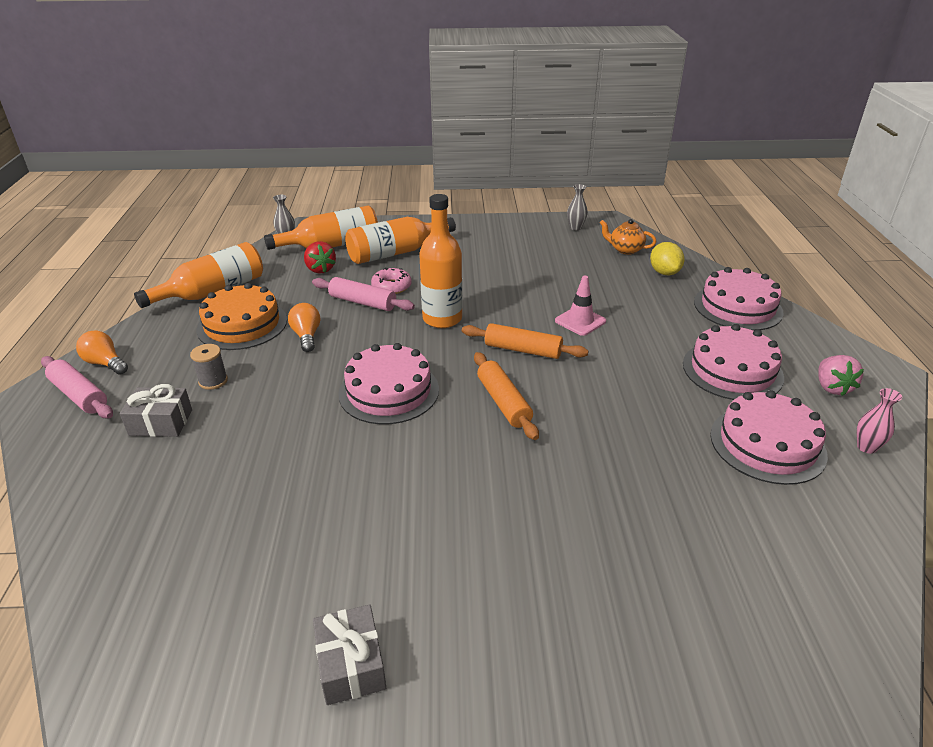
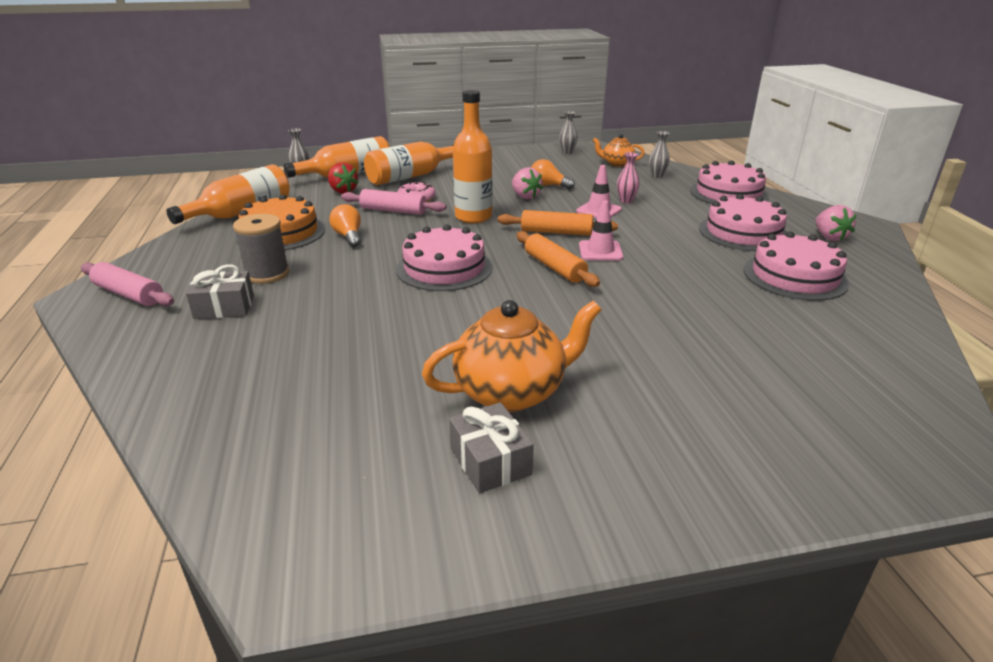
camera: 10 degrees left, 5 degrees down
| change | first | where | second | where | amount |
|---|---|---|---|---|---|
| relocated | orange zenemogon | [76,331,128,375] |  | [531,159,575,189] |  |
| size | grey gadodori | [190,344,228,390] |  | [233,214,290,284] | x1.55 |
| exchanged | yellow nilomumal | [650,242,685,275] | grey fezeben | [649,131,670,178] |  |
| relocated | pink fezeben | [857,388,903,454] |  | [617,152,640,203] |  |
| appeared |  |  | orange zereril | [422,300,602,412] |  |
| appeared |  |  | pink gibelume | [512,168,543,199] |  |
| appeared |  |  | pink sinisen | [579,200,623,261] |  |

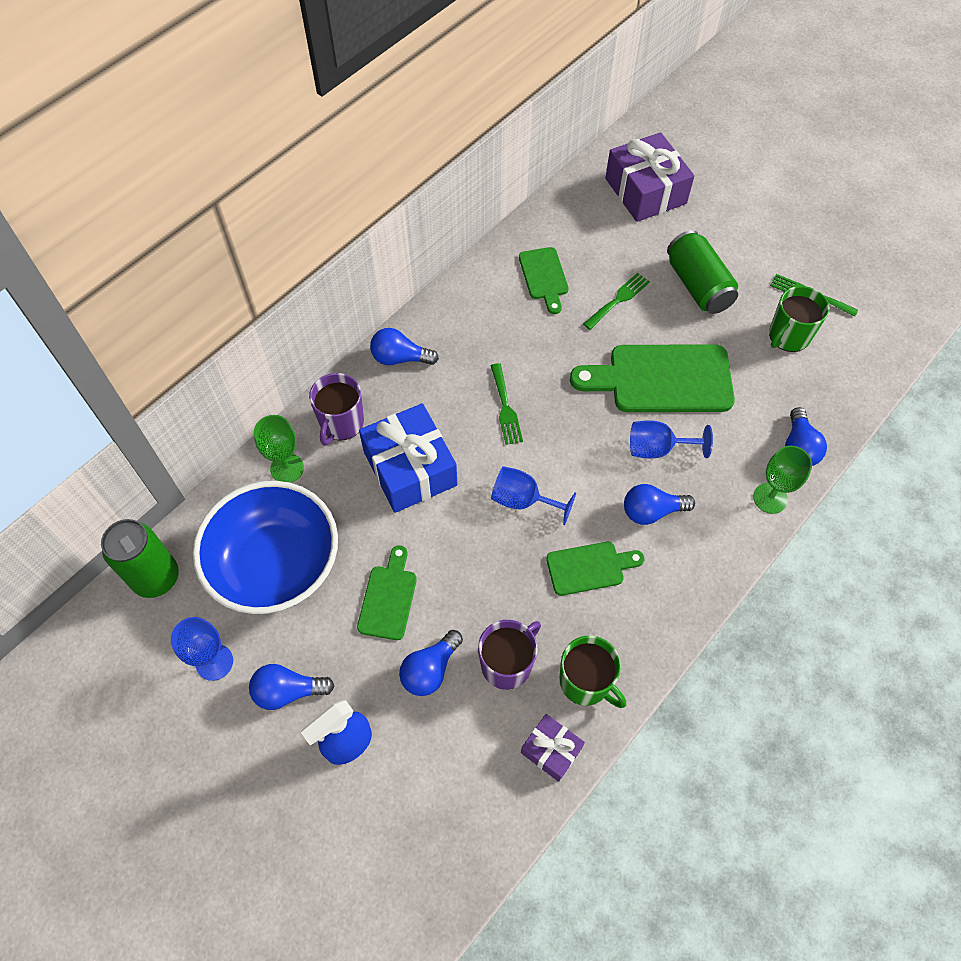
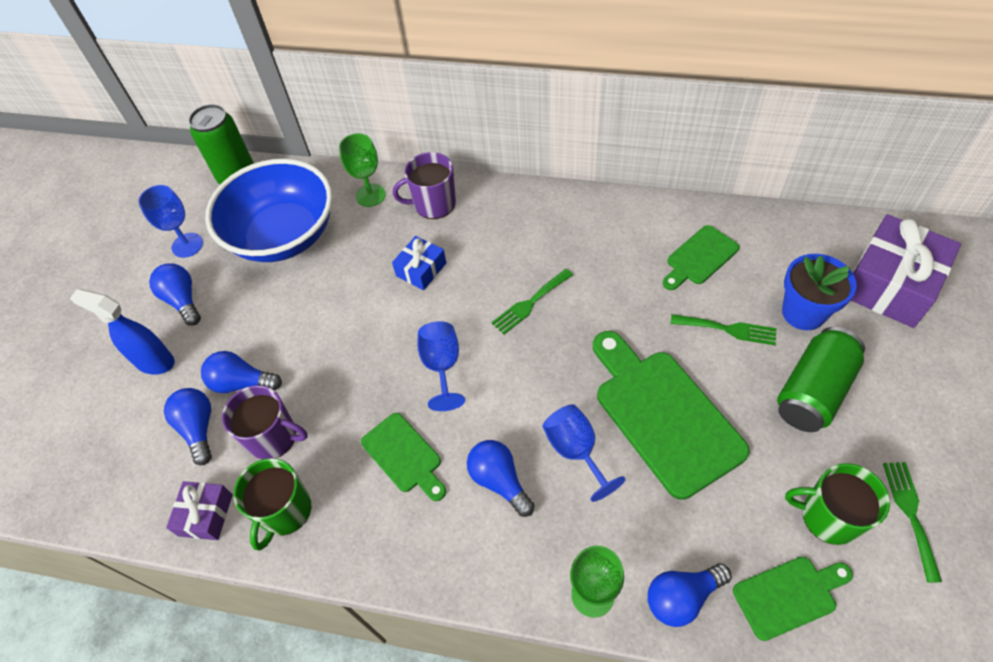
camera: 65 degrees right, 5 degrees down
| change | first | where | second | where | amount |
|---|---|---|---|---|---|
| relocated | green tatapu | [357,545,417,640] |  | [733,557,853,641] |  |
| size | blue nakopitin | [359,403,457,513] |  | [392,236,446,290] | x0.52 |
| relocated | blue zenemogon | [370,328,439,365] |  | [164,388,212,465] |  |
| appeared |  |  | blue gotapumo | [782,254,857,330] |  |

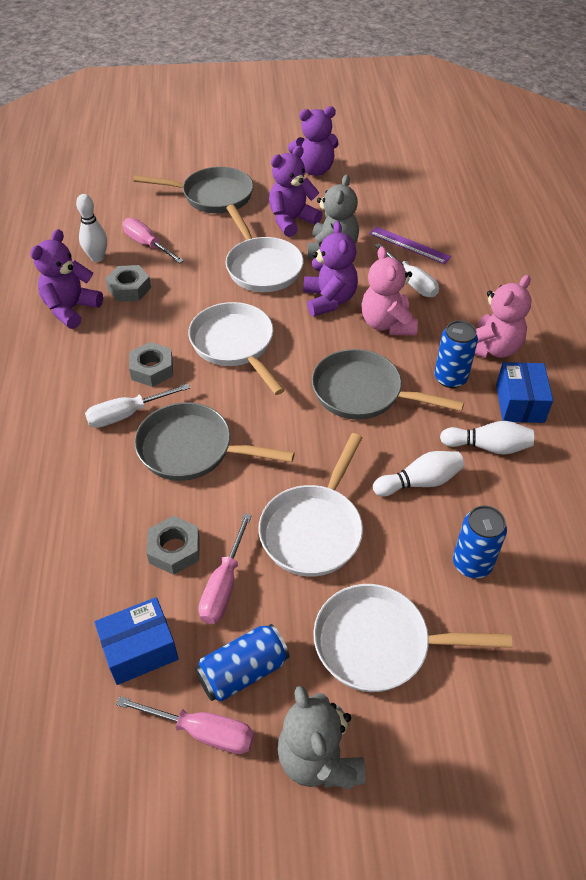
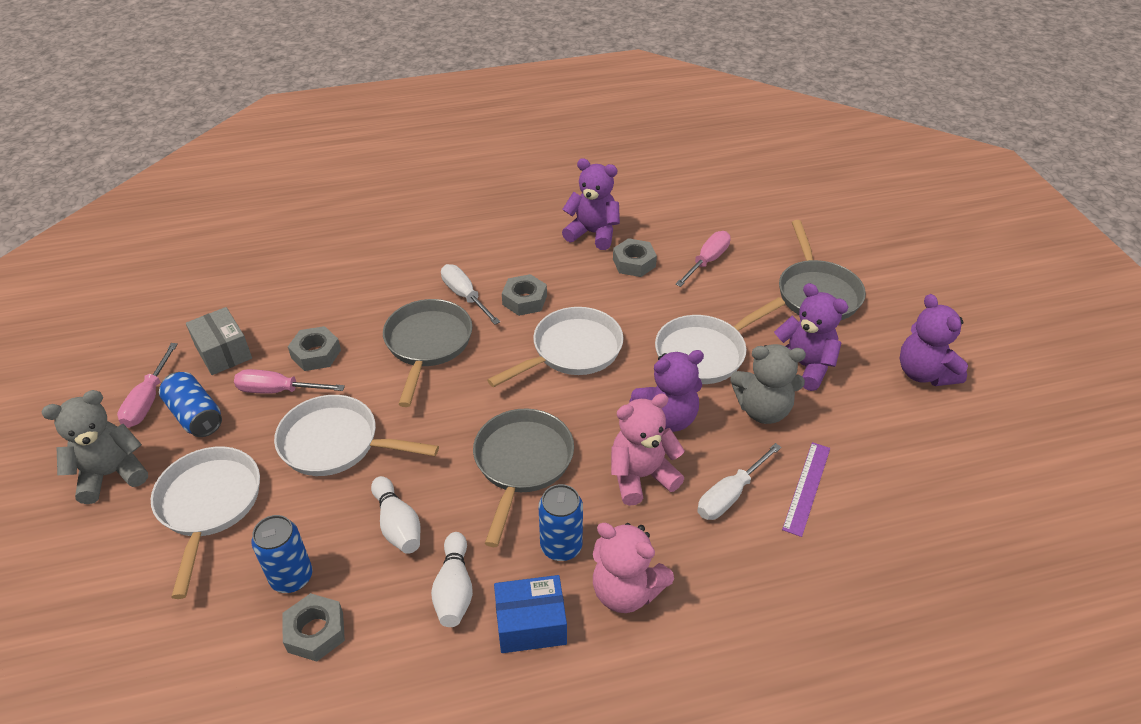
camera: 80 degrees right, 5 degrees down
| change | first | where | second | where | amount |
|---|---|---|---|---|---|
| missing | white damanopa | [76,194,107,262] |  |  |  |
| colour | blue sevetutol | [95,597,179,685] | grey sevetutol | [186,307,252,375] |  |
| appeared |  |  | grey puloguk | [282,593,345,662] |  |

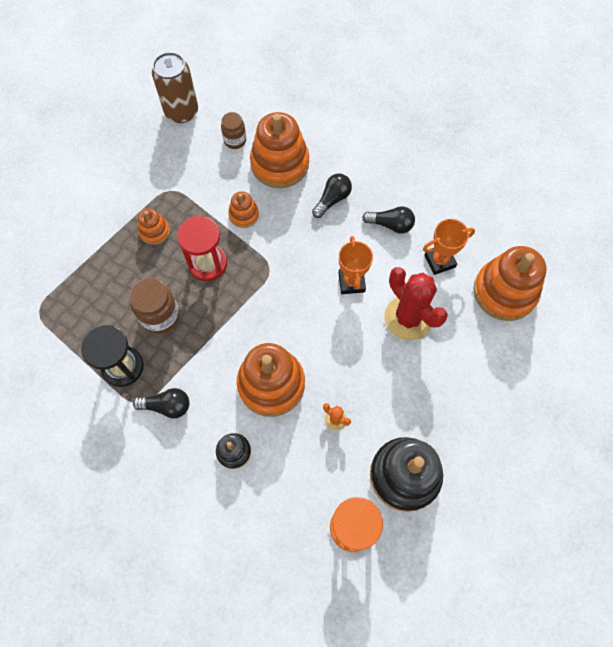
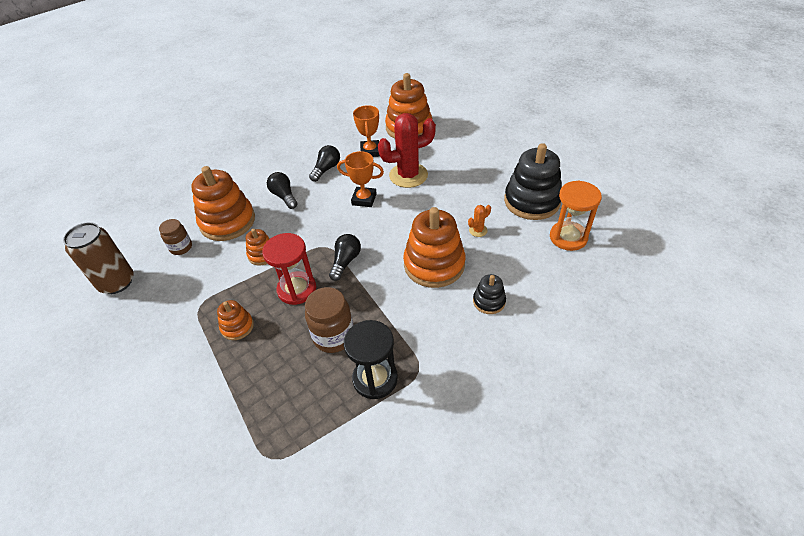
camera: 70 degrees left, 20 degrees down
| change | first | where | second | where | amount |
|---|---|---|---|---|---|
| relocated | black zenemogon | [133,388,189,418] |  | [329,234,361,281] |  |

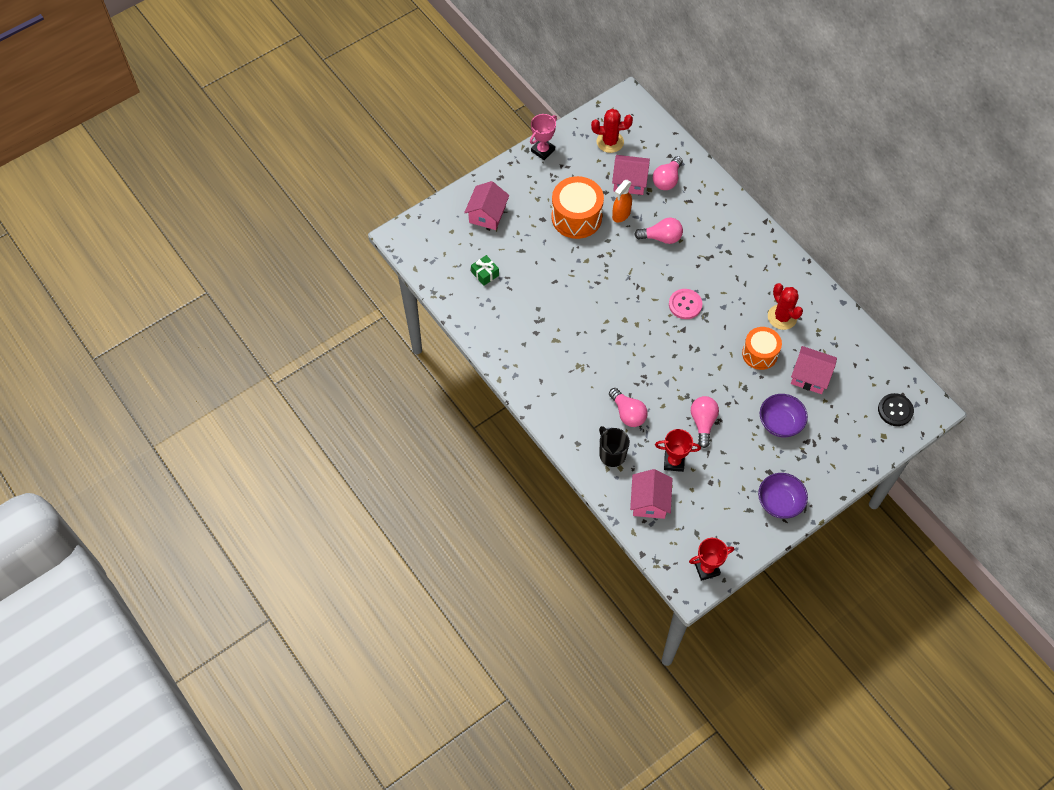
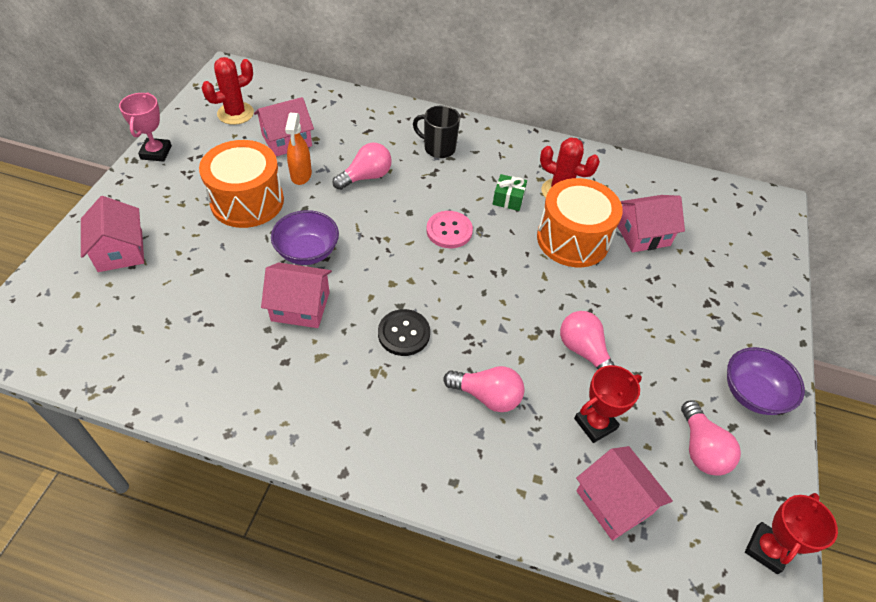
camera: 40 degrees left, 10 degrees down
| change | first | where | second | where | amount |
|---|---|---|---|---|---|
| relocated | green nakopitin | [471,255,499,286] |  | [493,174,527,211] |  |
| relocated | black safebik | [599,426,630,467] |  | [413,105,460,158] |  |
| relocated | pink zenemogon | [653,156,683,190] |  | [681,400,741,476] |  |
| size | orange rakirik | [742,327,782,370] |  | [537,178,623,267] | x1.50 |
| relocated | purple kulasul | [760,394,808,437] |  | [271,210,339,265] |  |
| relocated | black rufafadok | [878,393,914,426] |  | [378,309,430,356] |  |
| appeared |  |  | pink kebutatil | [261,263,332,328] |  |

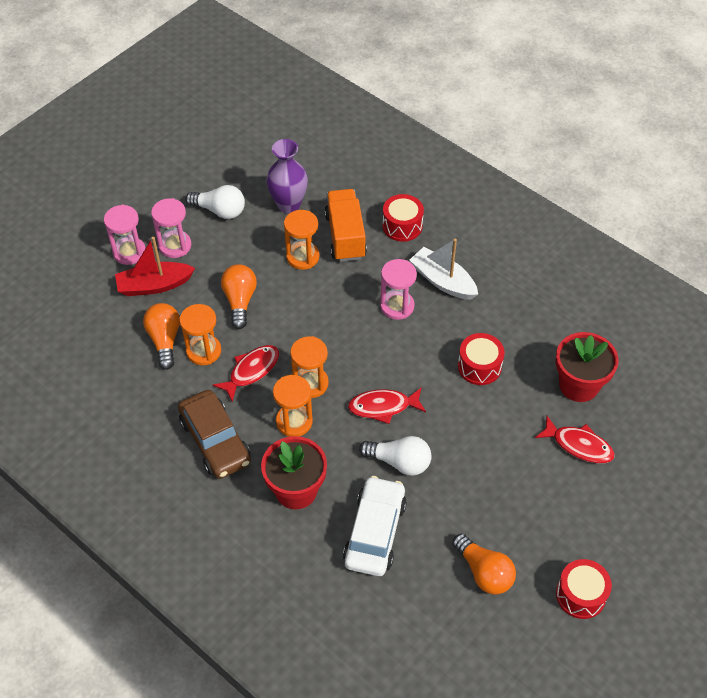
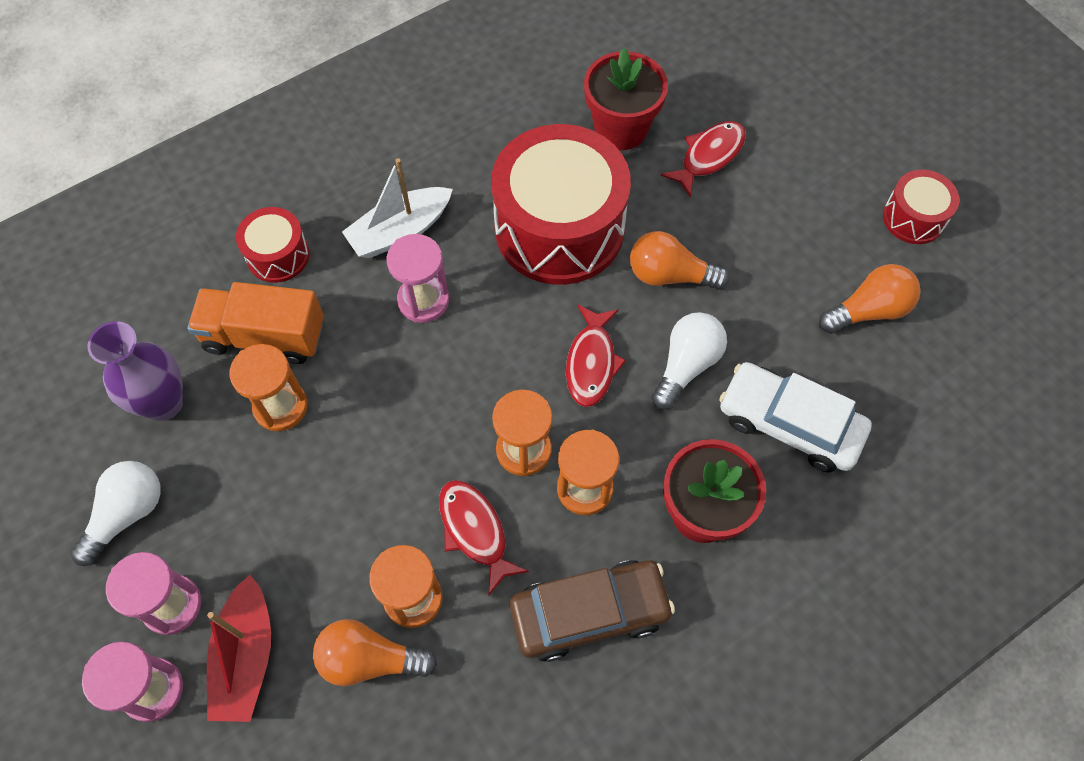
camera: 75 degrees left, 10 degrees up
| change | first | where | second | where | amount |
|---|---|---|---|---|---|
| relocated | orange zenemogon | [221,264,257,329] |  | [630,231,729,290] |  |
| size | red rakirik | [458,333,505,385] |  | [491,124,631,285] | x2.10 |

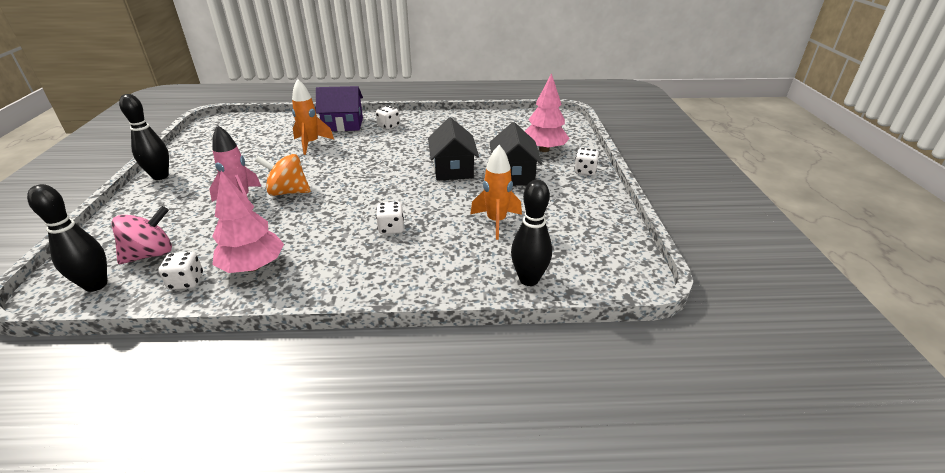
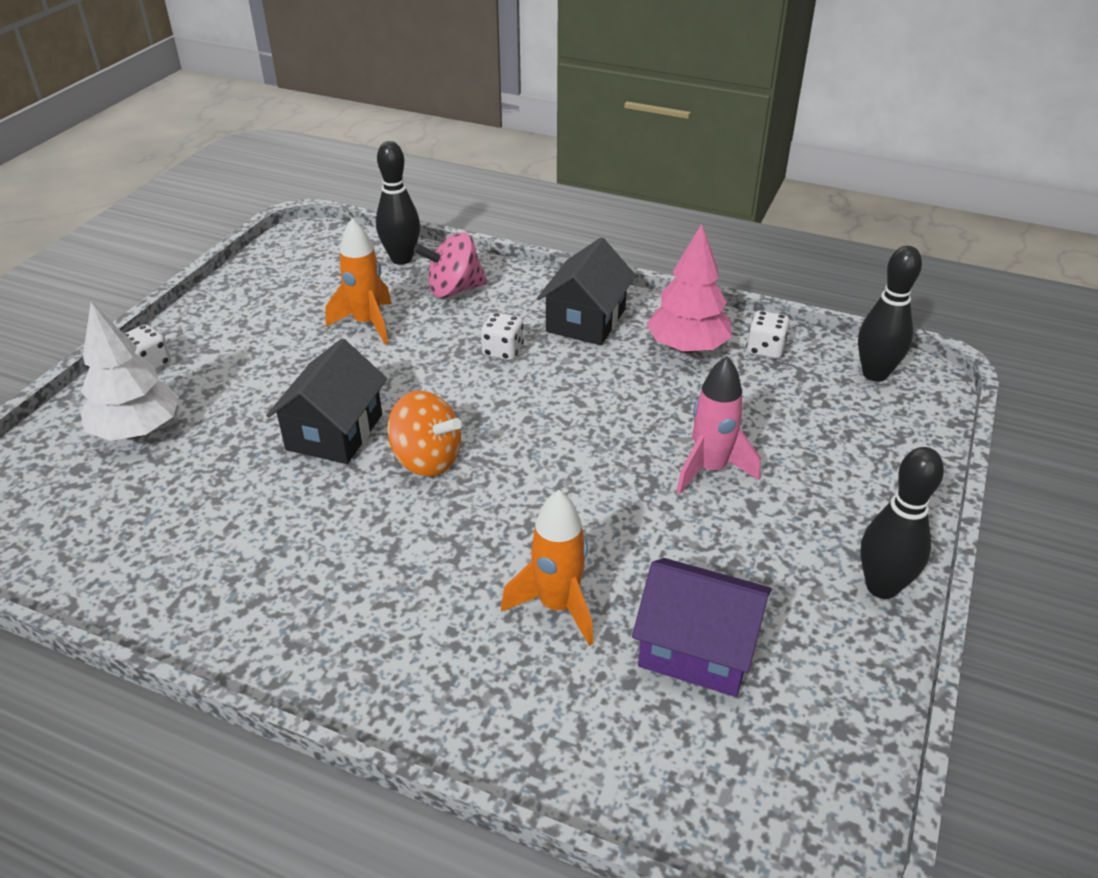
camera: 155 degrees left, 5 degrees up
| change | first | where | second | where | amount |
|---|---|---|---|---|---|
| relocated | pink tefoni | [112,206,172,264] |  | [414,233,487,298] |  |
| relocated | orange tefoni | [255,154,311,196] |  | [387,391,462,476] |  |
| relocated | purple kebutatil | [316,86,363,131] |  | [632,558,772,697] |  |
| missing | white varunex | [376,106,400,130] |  |  |  |
| relocated | black kebutatil | [489,122,542,186] |  | [537,238,636,345] |  |
| colour | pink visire | [525,73,570,152] | white visire | [80,302,179,441] |  |

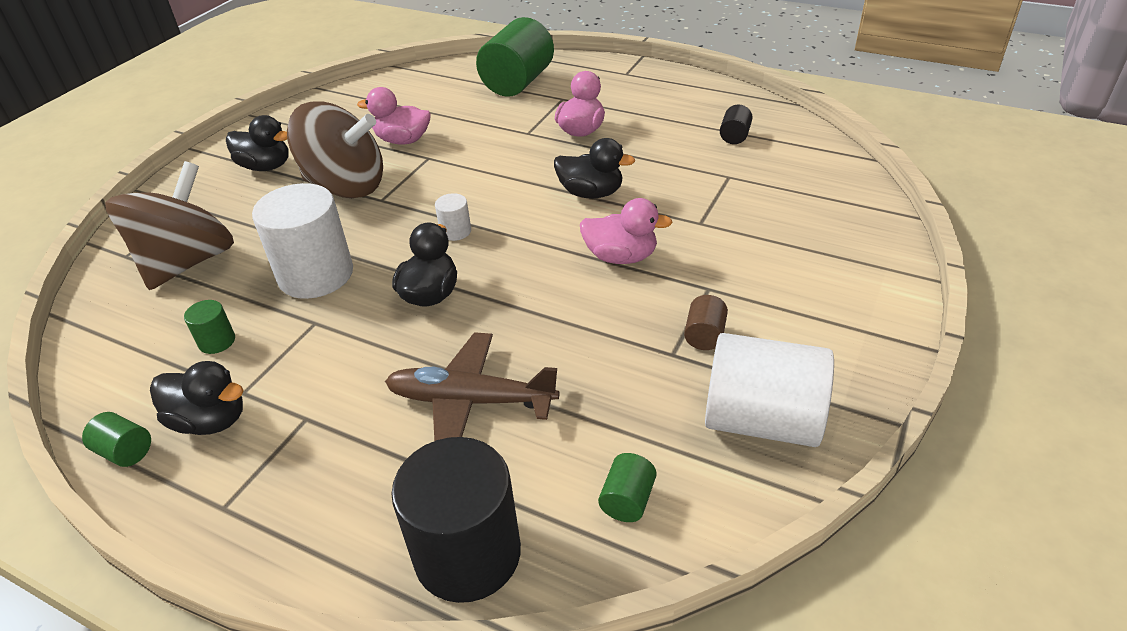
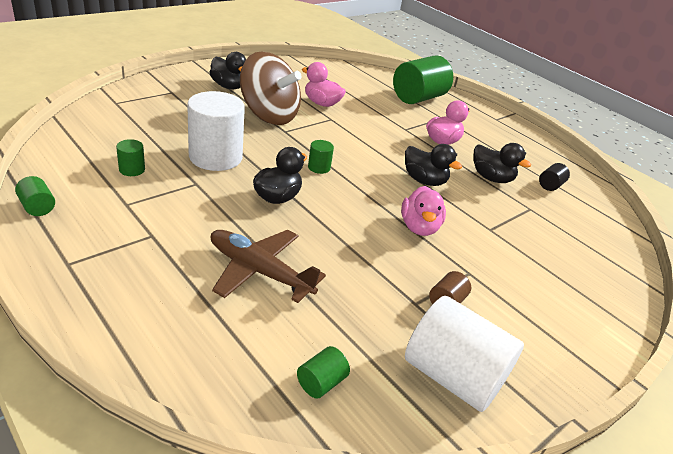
camera: 15 degrees right, 5 degrees down
| change | first | where | second | where | amount |
|---|---|---|---|---|---|
| missing | brown tefoni | [105,161,234,290] |  |  |  |
| relocated | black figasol | [150,361,244,435] |  | [474,143,531,183] |  |
| missing | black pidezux | [391,437,521,603] |  |  |  |
| colour | white pidezux | [435,193,471,241] | green pidezux | [308,140,334,174] |  |
| spun | pink figasol | [580,198,673,264] |  | [401,186,446,236] | 60 degrees clockwise |

